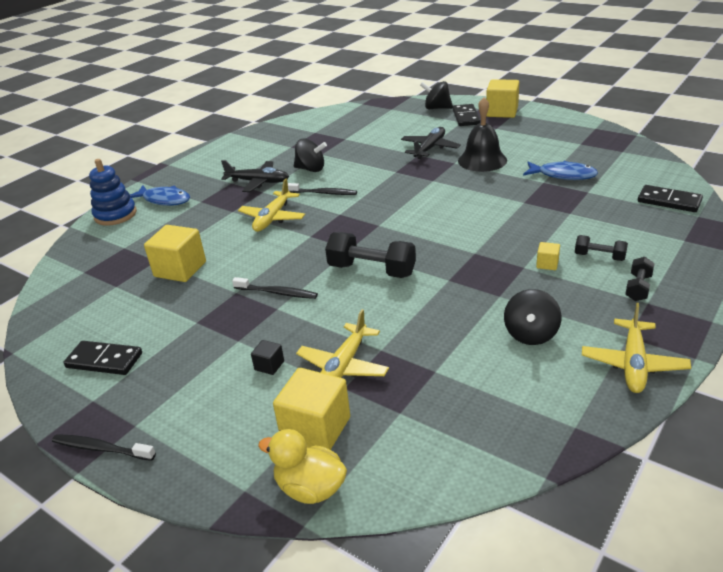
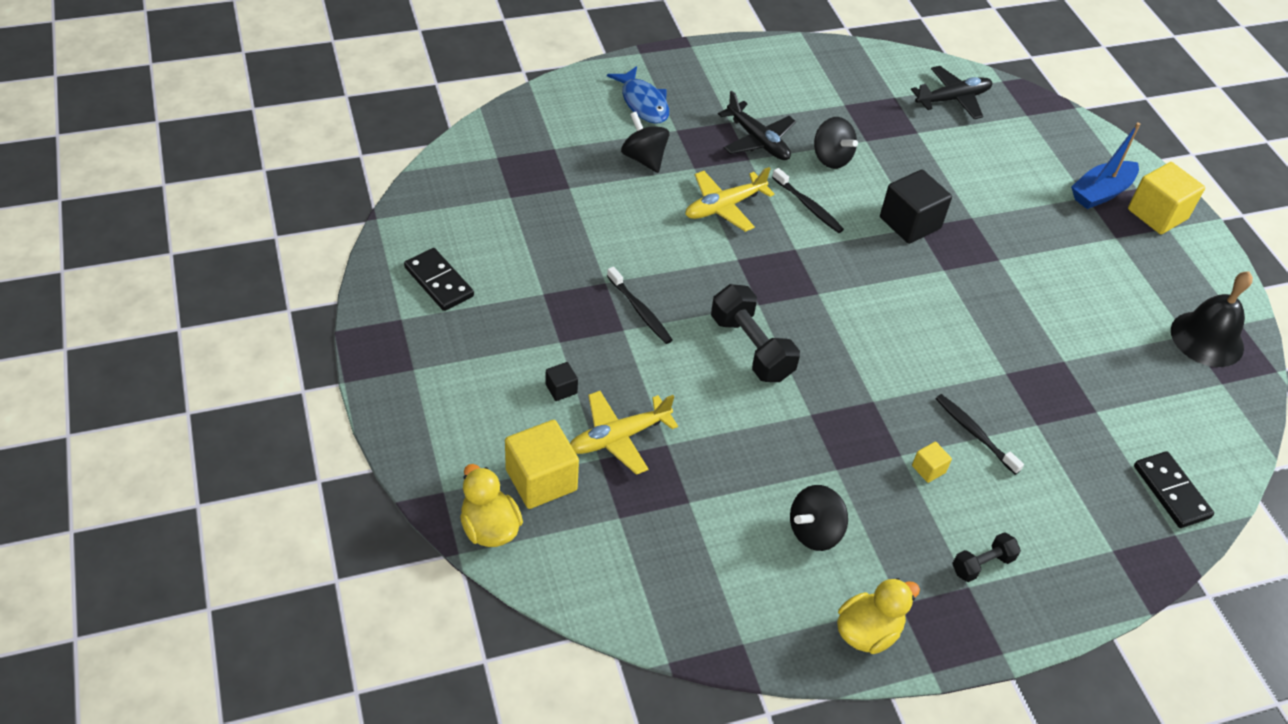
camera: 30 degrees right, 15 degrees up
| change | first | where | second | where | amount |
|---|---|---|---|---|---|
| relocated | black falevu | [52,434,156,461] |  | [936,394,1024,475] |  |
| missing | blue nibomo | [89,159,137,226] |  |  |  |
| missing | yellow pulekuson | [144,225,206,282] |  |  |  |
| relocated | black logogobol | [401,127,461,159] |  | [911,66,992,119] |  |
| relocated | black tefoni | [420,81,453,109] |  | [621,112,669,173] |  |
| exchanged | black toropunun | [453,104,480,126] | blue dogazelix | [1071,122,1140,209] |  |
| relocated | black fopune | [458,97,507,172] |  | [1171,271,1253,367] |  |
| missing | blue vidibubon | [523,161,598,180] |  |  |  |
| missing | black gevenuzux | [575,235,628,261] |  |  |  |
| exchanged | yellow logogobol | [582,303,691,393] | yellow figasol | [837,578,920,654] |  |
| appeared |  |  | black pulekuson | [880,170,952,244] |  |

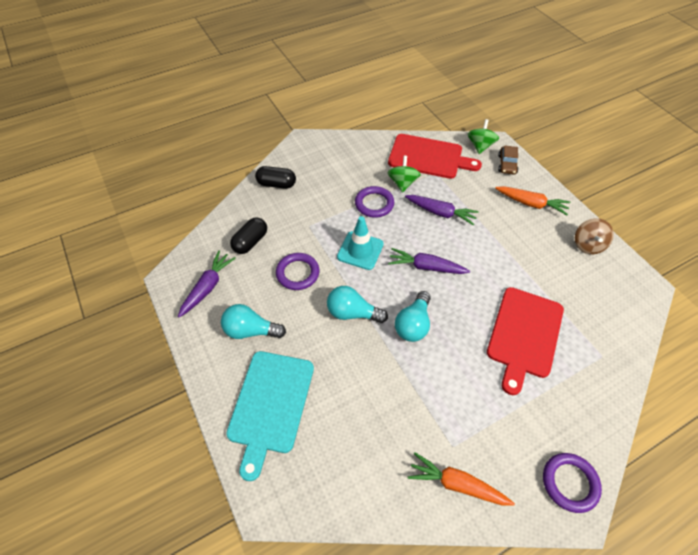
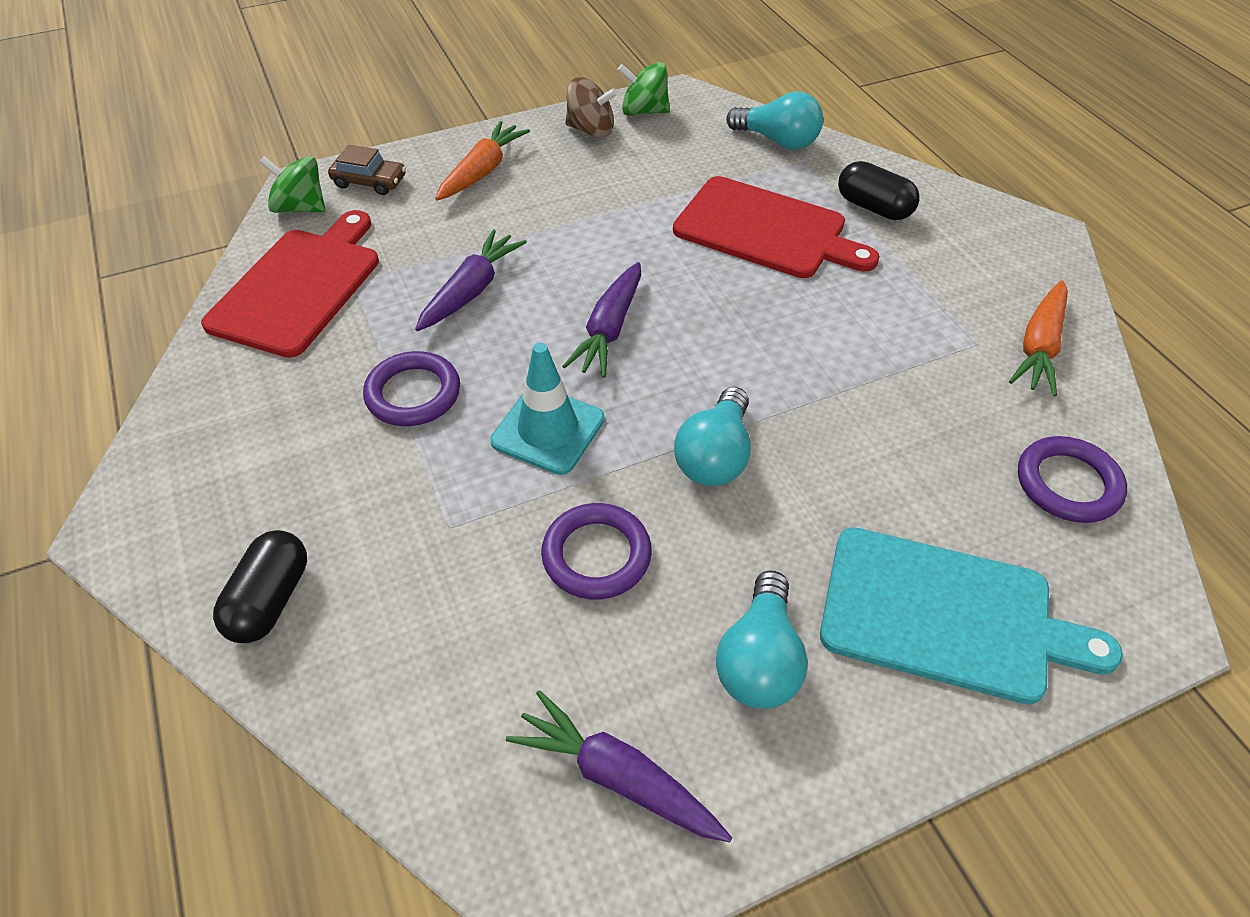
camera: 85 degrees left, 5 degrees down
| change | first | where | second | where | amount |
|---|---|---|---|---|---|
| relocated | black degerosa | [230,217,267,254] |  | [838,161,919,220] |  |
| relocated | green tefoni | [387,156,421,193] |  | [618,62,670,116] |  |
| relocated | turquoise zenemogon | [395,291,431,342] |  | [726,91,823,150] |  |
| relocated | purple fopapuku | [543,453,602,513] |  | [1018,436,1127,523] |  |

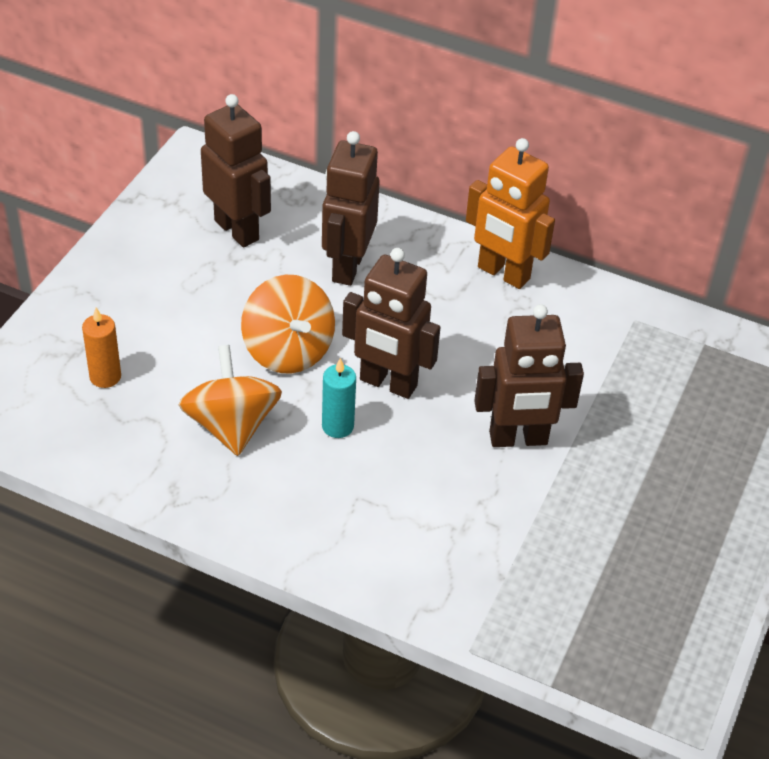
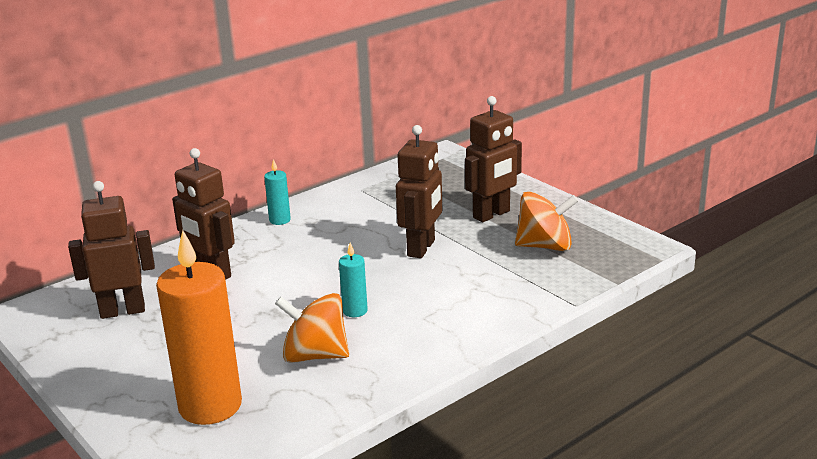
camera: 60 degrees left, 20 degrees down
| change | first | where | second | where | amount |
|---|---|---|---|---|---|
| size | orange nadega | [82,308,121,388] |  | [156,230,242,425] | x2.22 |
| relocated | orange tefoni | [241,275,335,373] |  | [515,191,578,251] |  |
| relocated | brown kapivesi | [342,248,441,399] |  | [465,96,522,222] |  |
| exchanged | orange kapivesi | [466,138,555,289] | turquoise nadega | [264,159,291,225] |  |

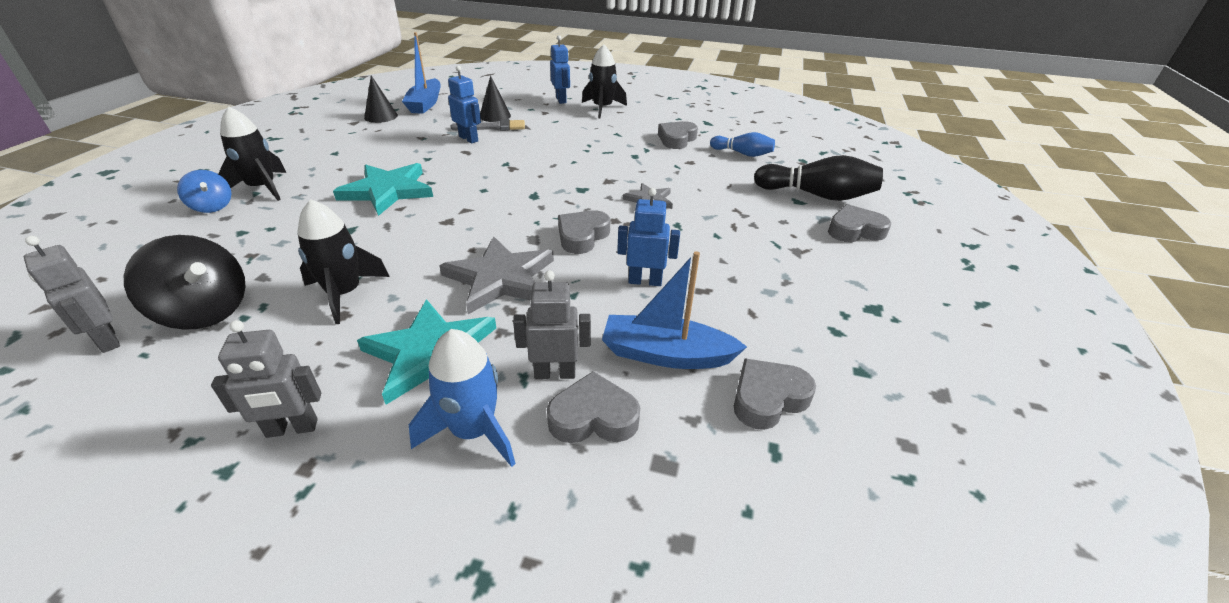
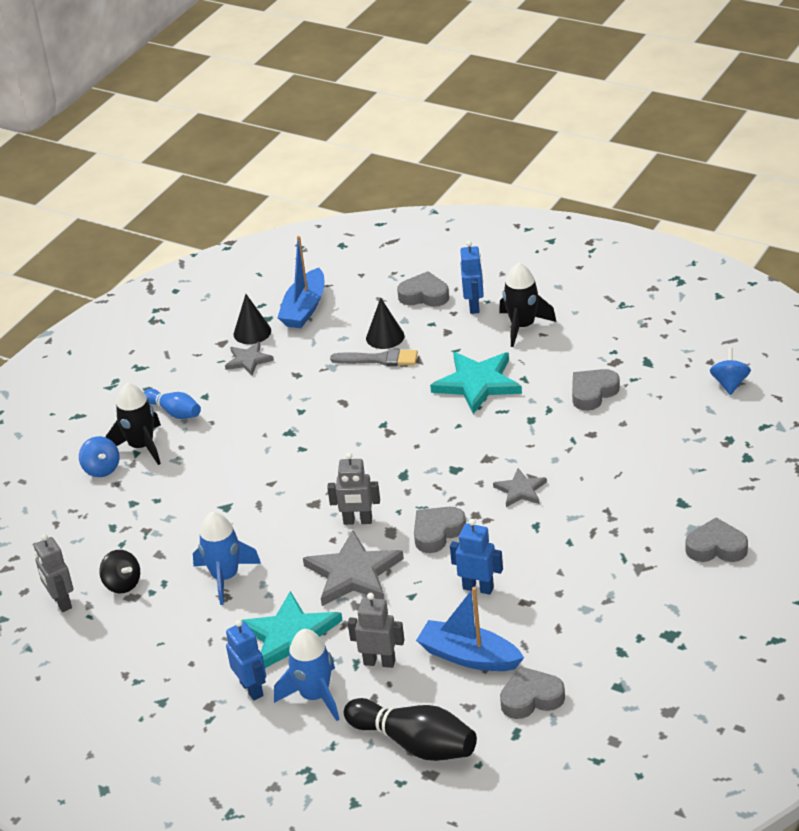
camera: 20 degrees right, 0 degrees up
| change | first | where | second | where | amount |
|---|---|---|---|---|---|
| size | black tefoni | [124,235,245,330] |  | [99,550,140,593] | x0.59 |
| relocated | grey kapivesi | [211,320,321,438] |  | [327,453,380,525] |  |
| colour | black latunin | [297,199,390,324] | blue latunin | [193,511,261,605] |  |
| relocated | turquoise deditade | [333,163,433,216] |  | [430,352,522,414] |  |
| relocated | blue kapivesi | [448,66,481,143] |  | [226,620,266,700] |  |
| relocated | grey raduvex | [547,371,640,443] |  | [397,271,449,307] |  |
| relocated | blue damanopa | [710,132,775,157] |  | [144,389,201,419] |  |
| relocated | black damanopa | [754,155,883,201] |  | [344,698,477,761] |  |
| appeared |  |  | grey deditade | [225,341,274,375] |  |
| appeared |  |  | blue tefoni | [710,348,751,395] |  |

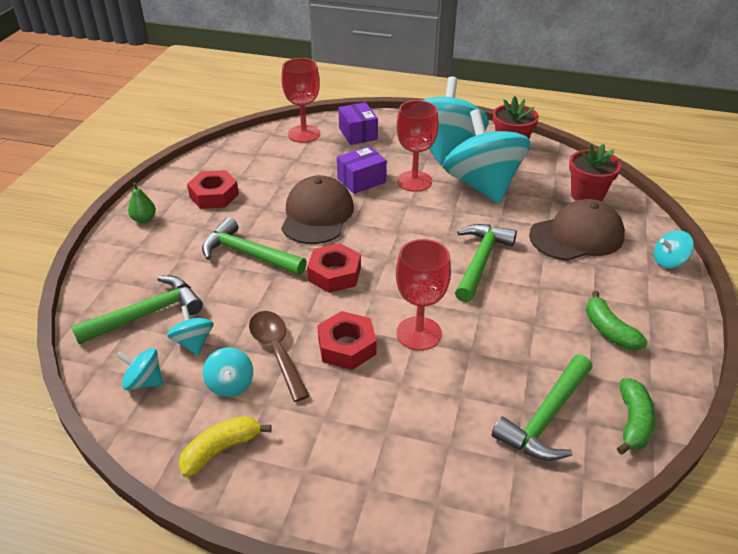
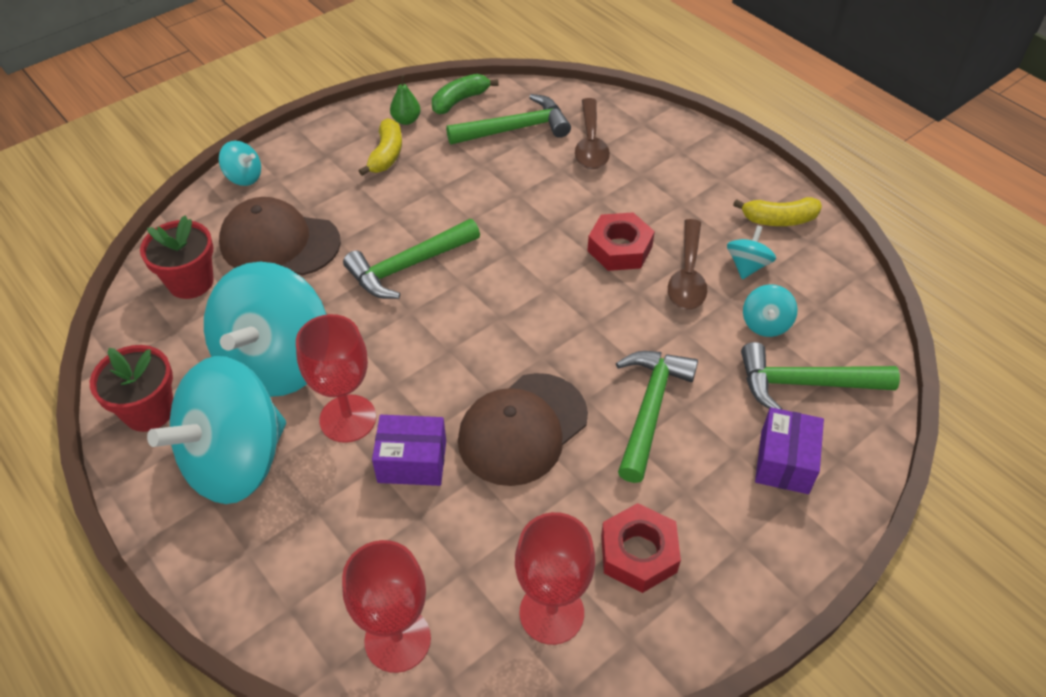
camera: 145 degrees left, 10 degrees up
| change | first | where | second | where | amount |
|---|---|---|---|---|---|
| missing | turquoise tefoni | [117,348,163,390] |  |  |  |
| relocated | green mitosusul | [128,182,156,223] |  | [390,75,421,125] |  |
| spun | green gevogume | [202,217,307,275] |  | [616,351,698,483] | 135 degrees counterclockwise |
| missing | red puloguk | [307,243,361,293] |  |  |  |
| relocated | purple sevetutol | [338,102,378,145] |  | [755,407,824,494] |  |
| relocated | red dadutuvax | [396,239,451,351] |  | [515,512,595,645] |  |
| colour | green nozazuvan | [586,290,647,350] | yellow nozazuvan | [359,118,402,176] |  |
| appeared |  |  | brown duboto | [575,98,610,169] |  |

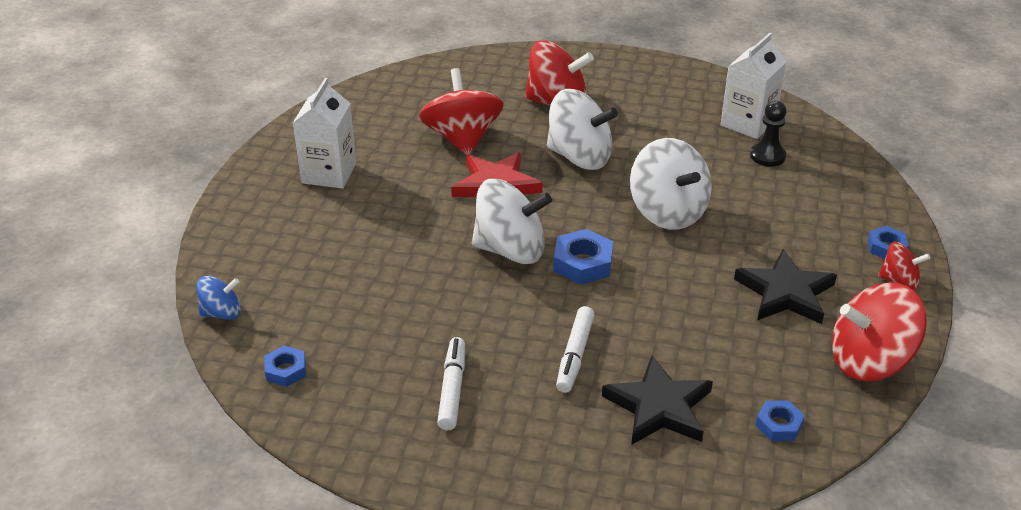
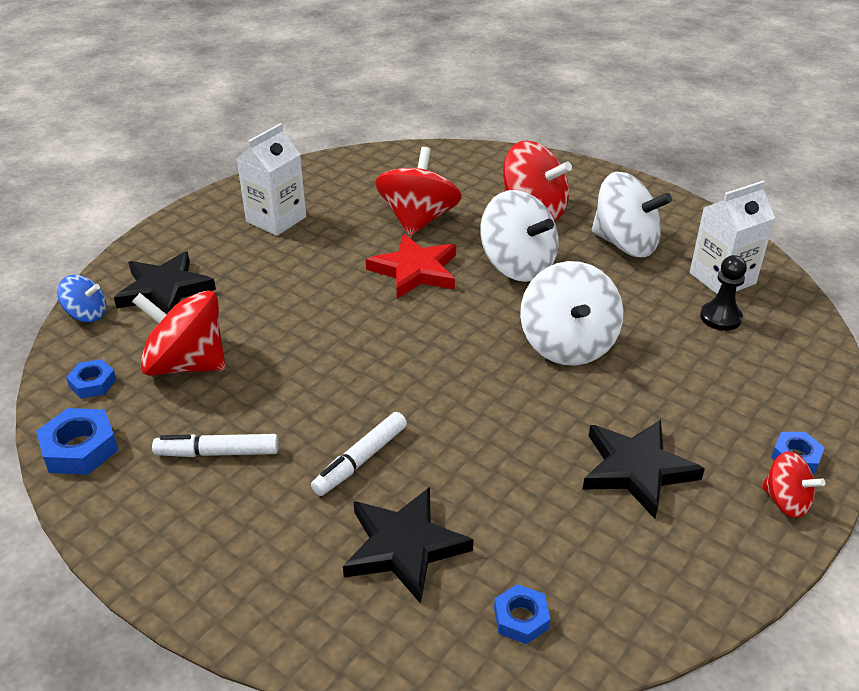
camera: 25 degrees right, 0 degrees up
| change | first | where | second | where | amount |
|---|---|---|---|---|---|
| spun | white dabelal | [437,337,465,430] |  | [152,434,279,457] | 120 degrees counterclockwise |
| relocated | white tefoni | [472,179,552,264] |  | [592,172,672,257] |  |
| relocated | blue puloguk | [553,229,613,285] |  | [36,408,118,475] |  |
| relocated | red tefoni | [832,283,927,381] |  | [132,291,225,376] |  |
| appeared |  |  | black deditade | [114,251,216,314] |  |

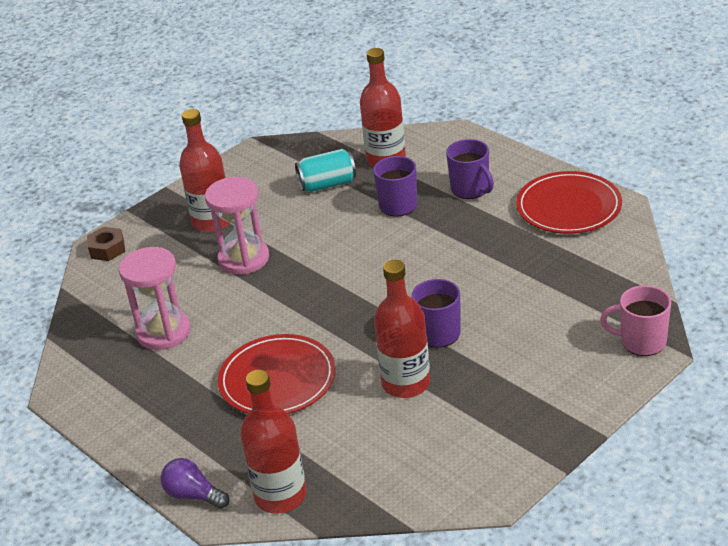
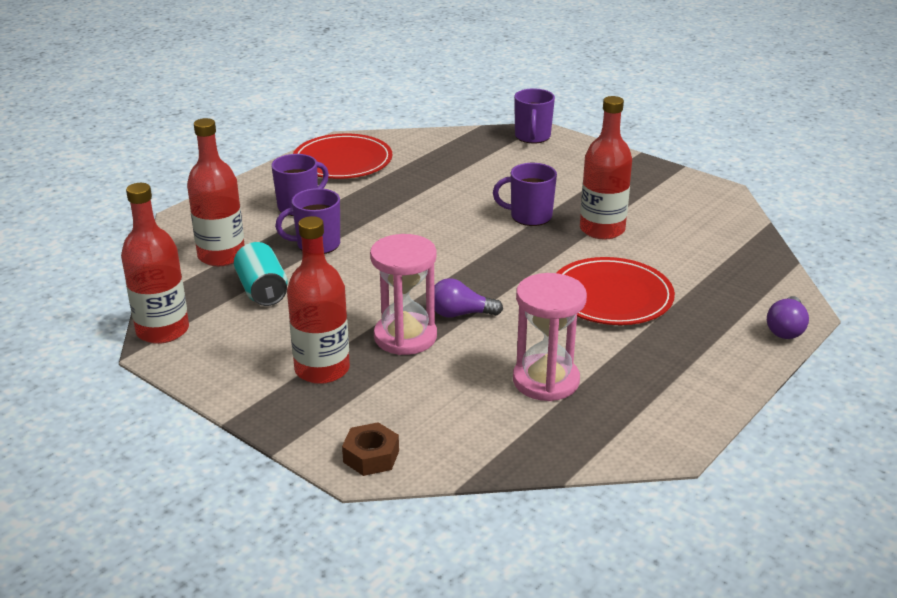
camera: 100 degrees left, 5 degrees down
| change | first | where | second | where | amount |
|---|---|---|---|---|---|
| relocated | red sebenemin | [240,370,306,514] |  | [121,183,189,344] |  |
| colour | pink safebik | [600,285,671,356] | purple safebik | [514,88,555,143] |  |
| appeared |  |  | purple zenemogon | [434,278,503,318] |  |

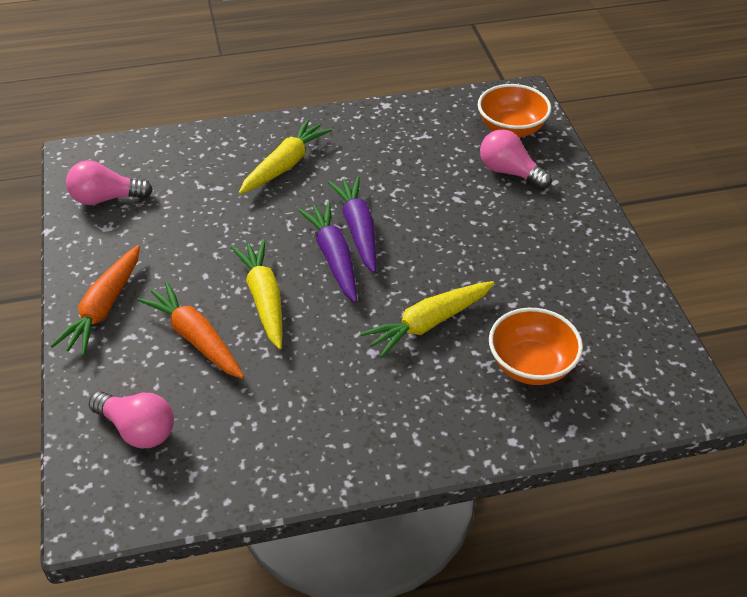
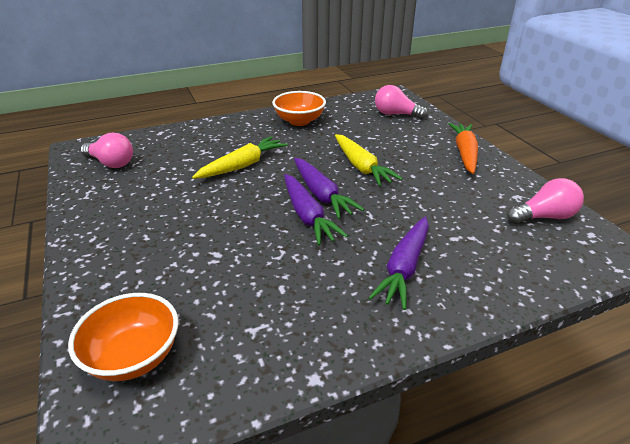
camera: 170 degrees right, 10 degrees down
| change | first | where | second | where | amount |
|---|---|---|---|---|---|
| missing | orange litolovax | [137,282,244,379] |  |  |  |
| colour | yellow litolovax | [239,119,332,194] | purple litolovax | [369,216,429,310] |  |
| relocated | pink zenemogon | [480,129,552,189] |  | [80,133,133,168] |  |
| relocated | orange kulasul | [489,308,583,385] |  | [272,91,326,126] |  |

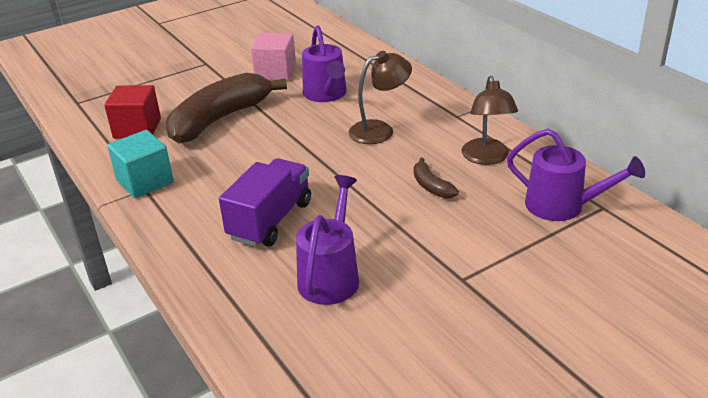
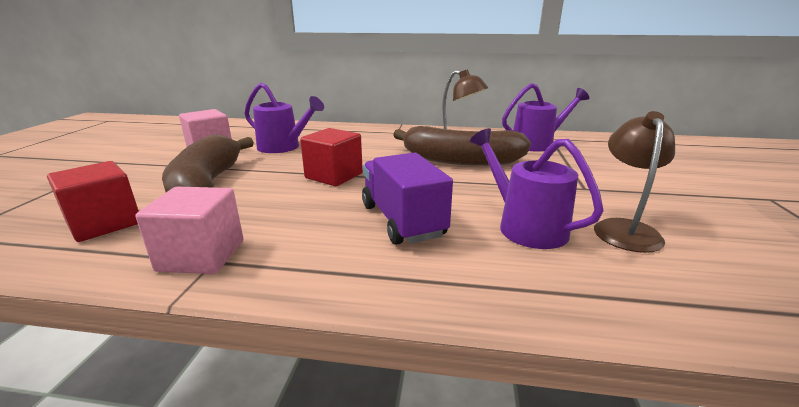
camera: 50 degrees left, 10 degrees down
| change | first | where | second | where | amount |
|---|---|---|---|---|---|
| colour | turquoise pulekuson | [107,130,174,198] | pink pulekuson | [136,187,243,274] |  |
| relocated | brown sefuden | [349,51,412,144] |  | [594,111,675,253] |  |
| size | brown nozazuvan | [414,158,459,199] |  | [393,126,531,166] | x2.33 |
| appeared |  |  | red pulekuson | [300,128,363,186] |  |

